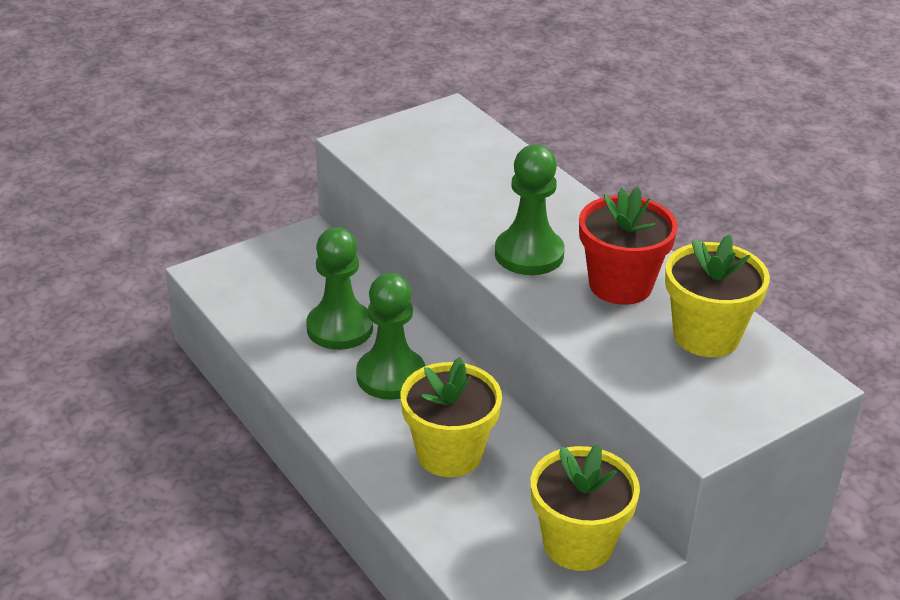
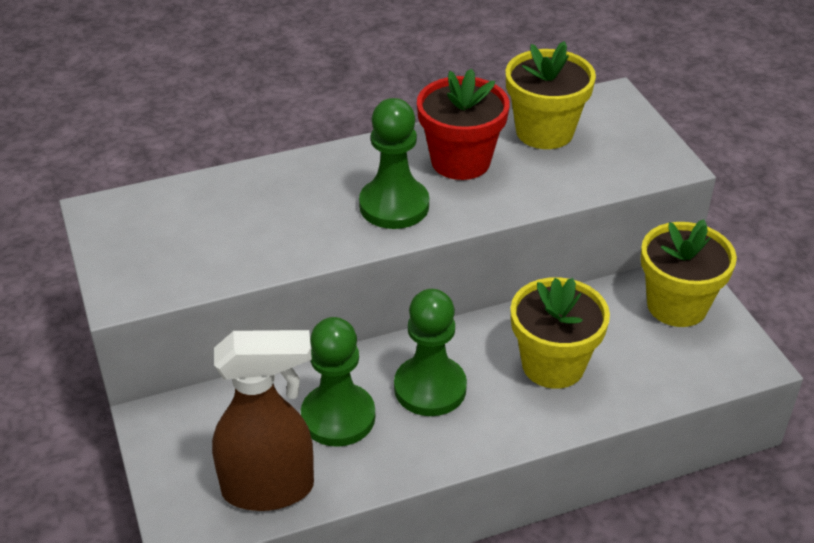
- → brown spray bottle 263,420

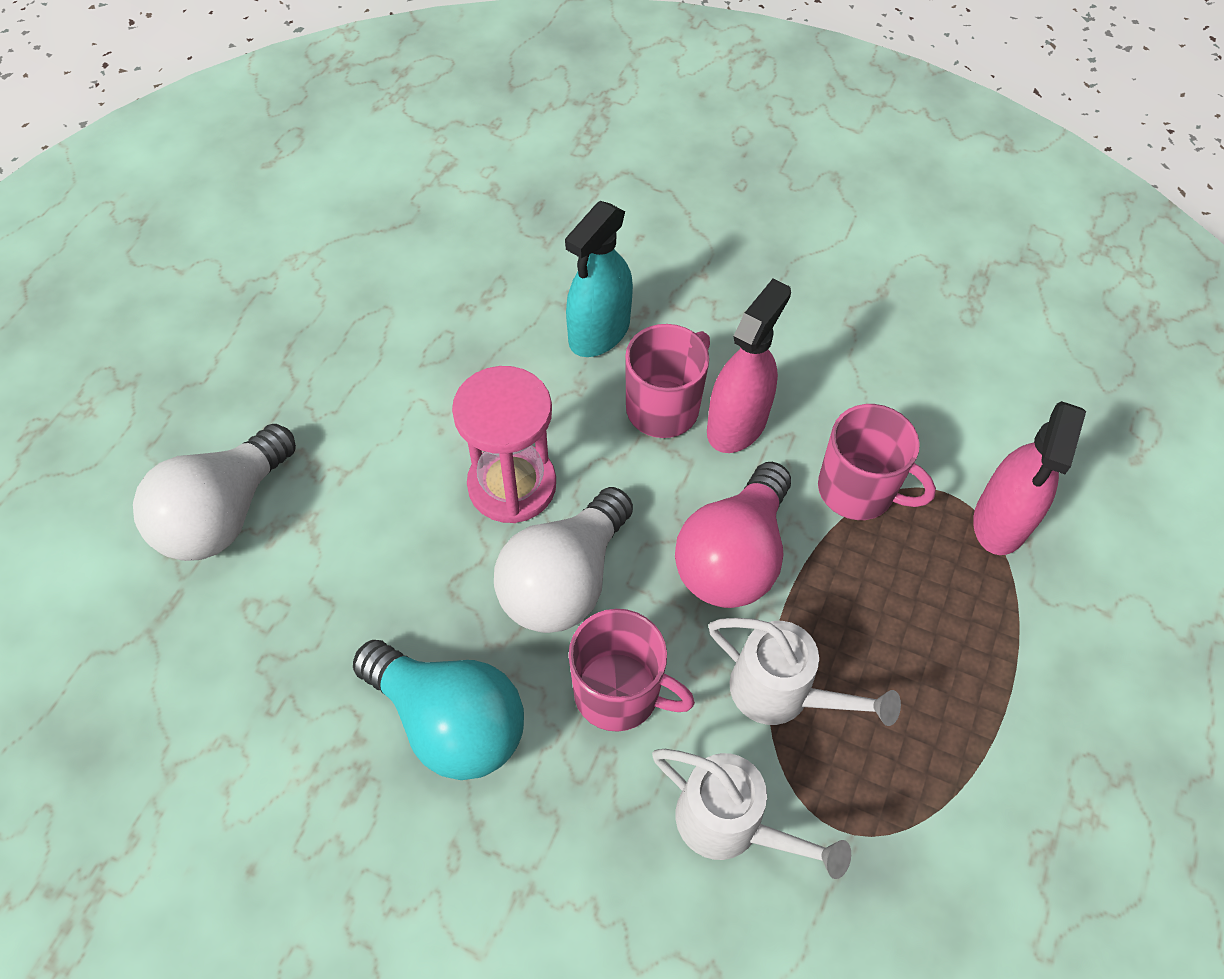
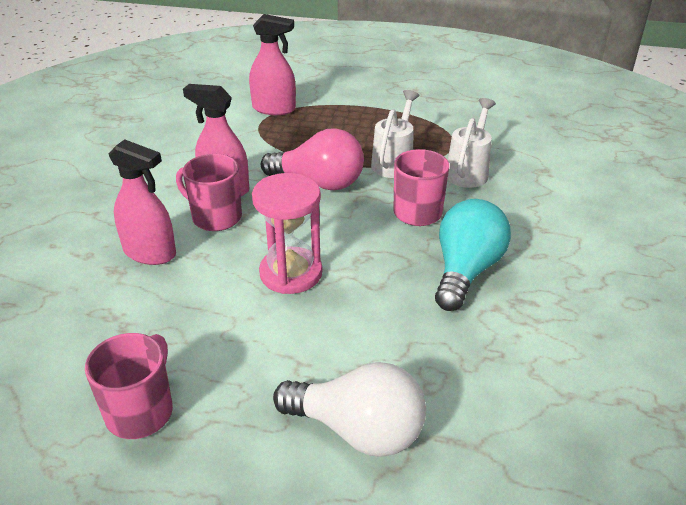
pink mug 877,462 → pink mug 129,386, shifted
turquoise spray bottle 599,279 → pink spray bottle 142,202
white light bulb 563,560 → -

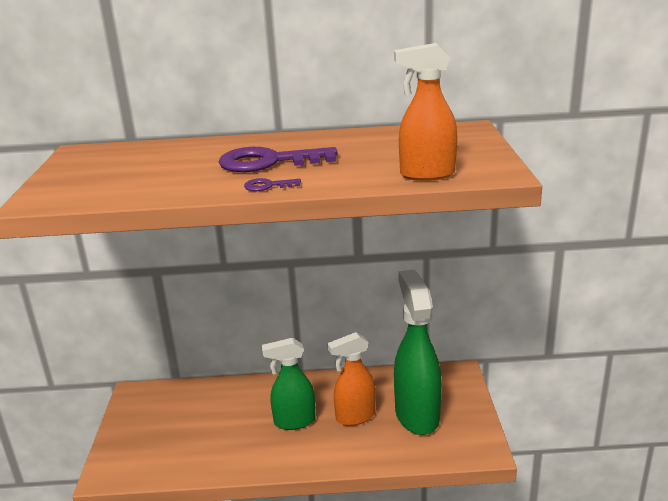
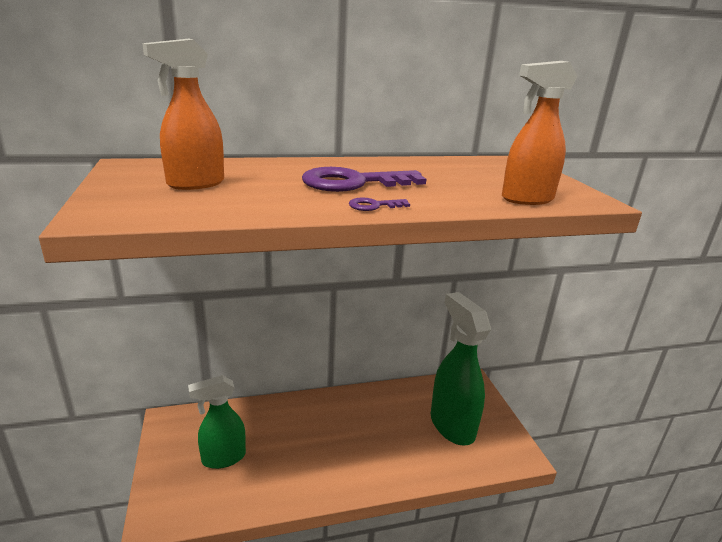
orange spray bottle 351,379 → orange spray bottle 183,114, shifted
green spray bottle 289,384 → green spray bottle 217,422, shifted

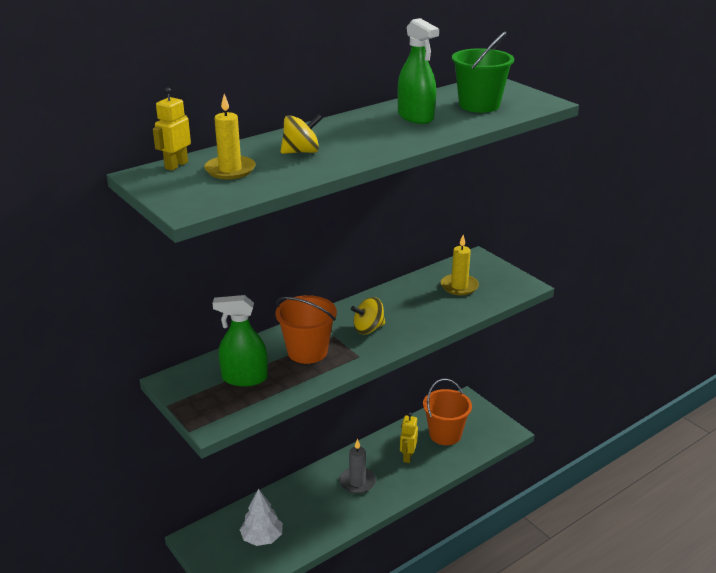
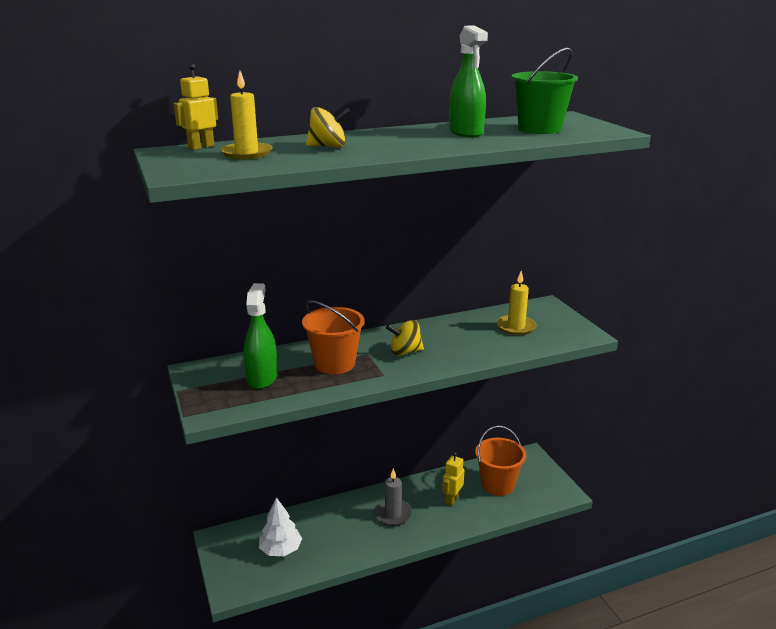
green spray bottle 240,341 → green spray bottle 260,336, 75 degrees clockwise

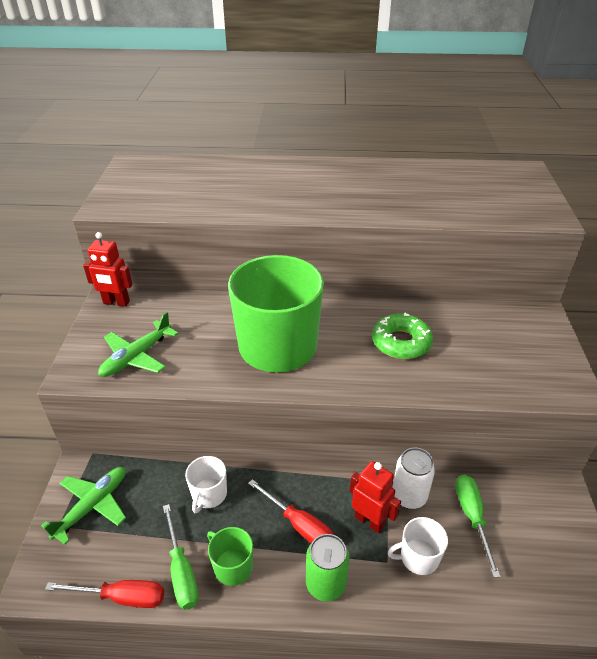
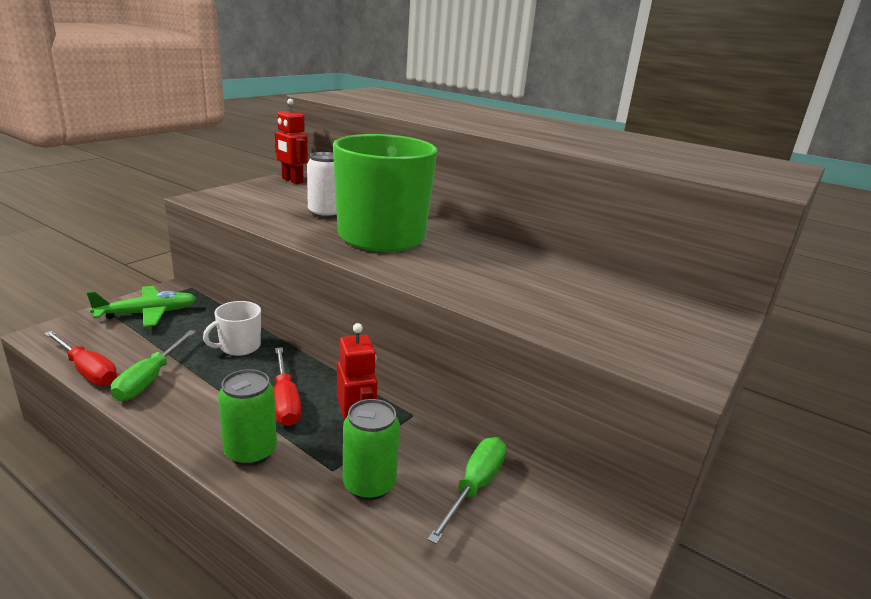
white can 413,478 → white can 322,185, shifted
white mug 418,546 → green can 371,450
green plane 138,344 → -
green mug 230,556 → -
green donut 402,336 → -

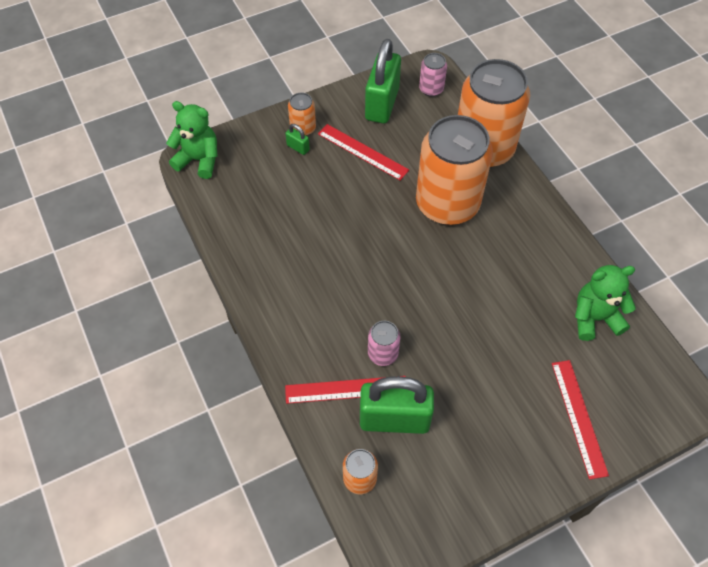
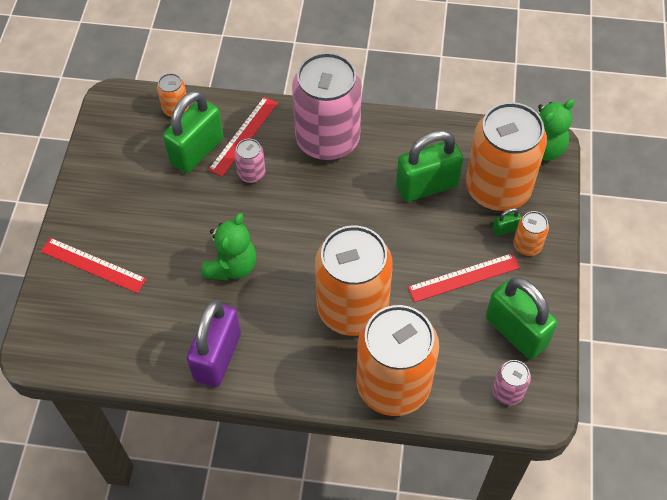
- → purple padlock 214,343
green teddy bear 605,303 → green teddy bear 228,247, shifted
- → pink can 327,106
- → green padlock 429,166
- → orange can 506,156

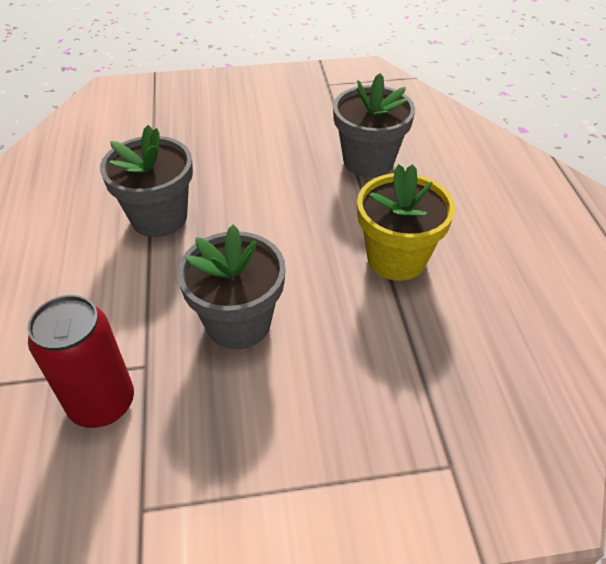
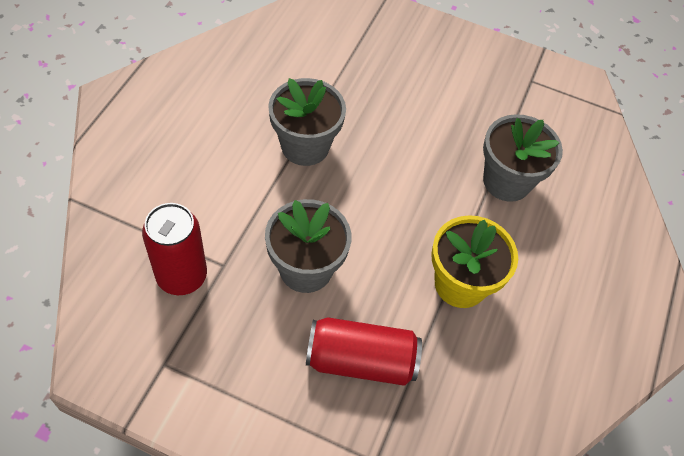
- → red can 364,351

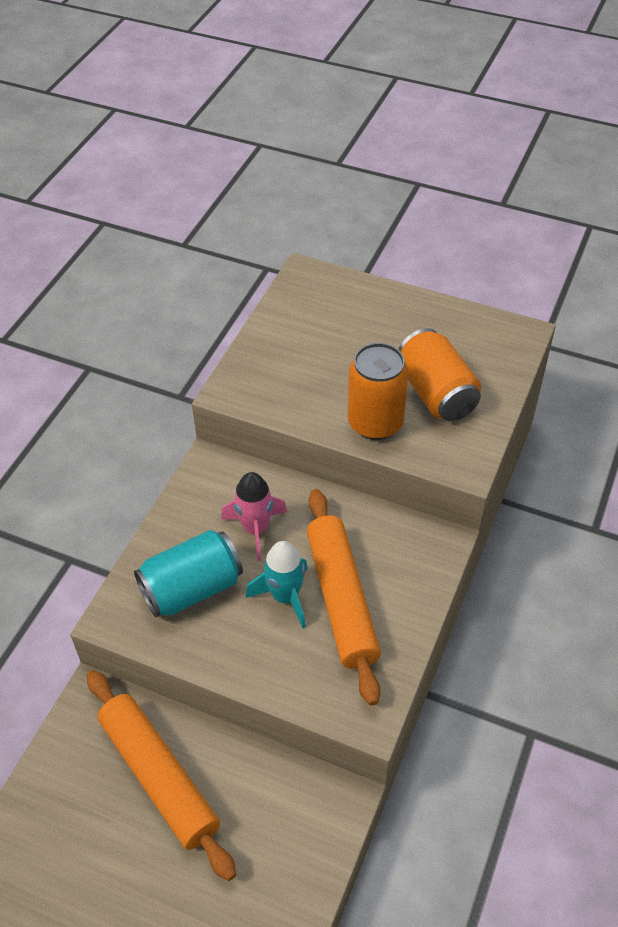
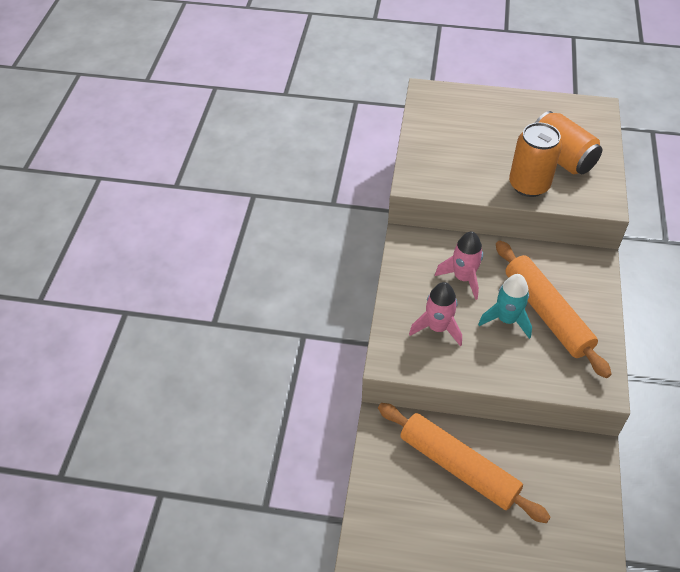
turquoise can 188,574 → pink rocket 435,314

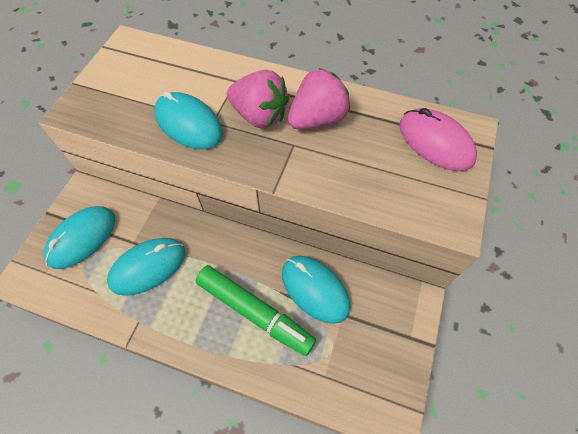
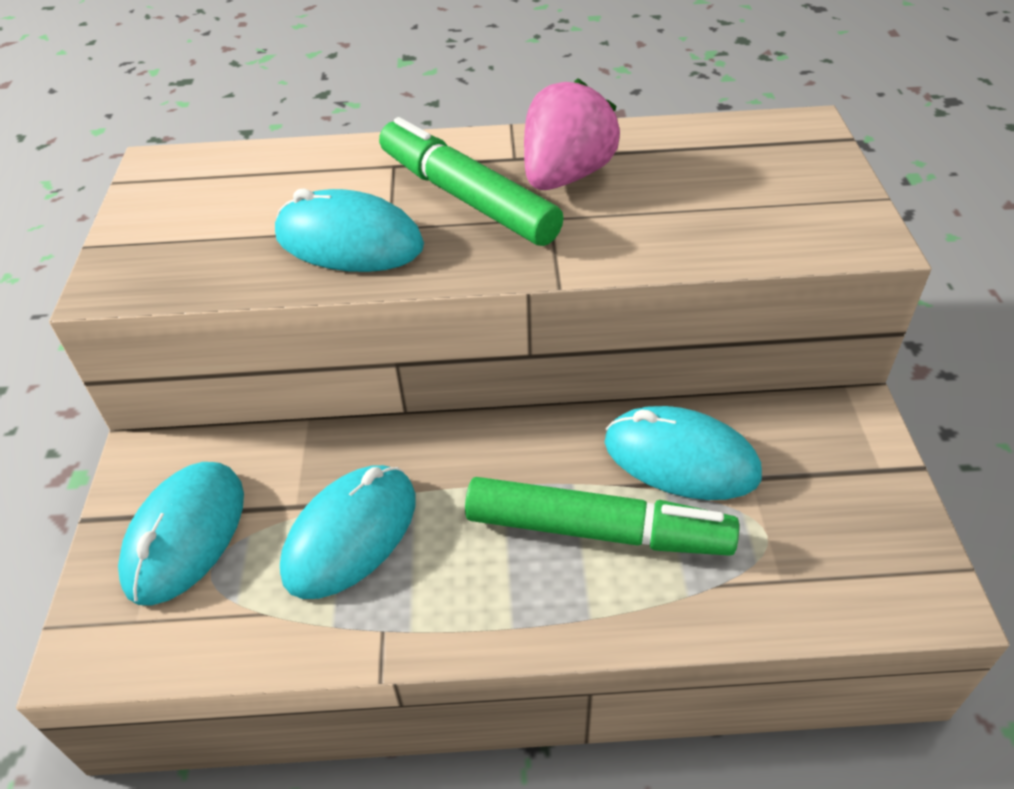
pink strawberry 258,99 → green marker 471,181
pink mouse 438,139 → -

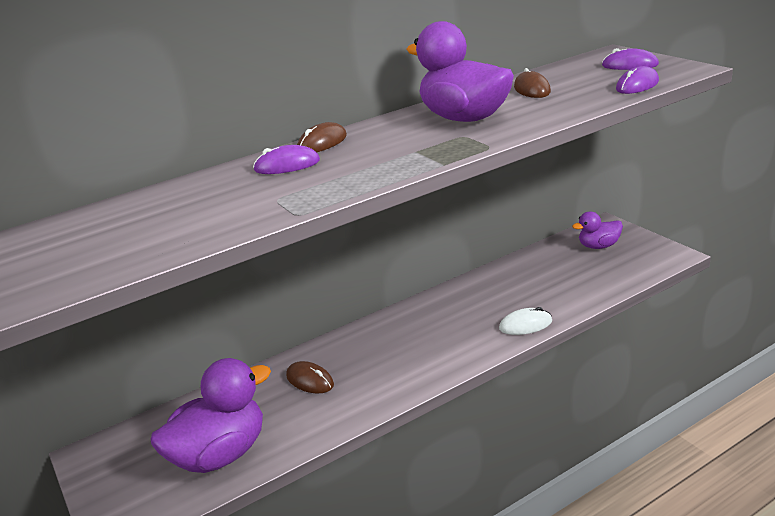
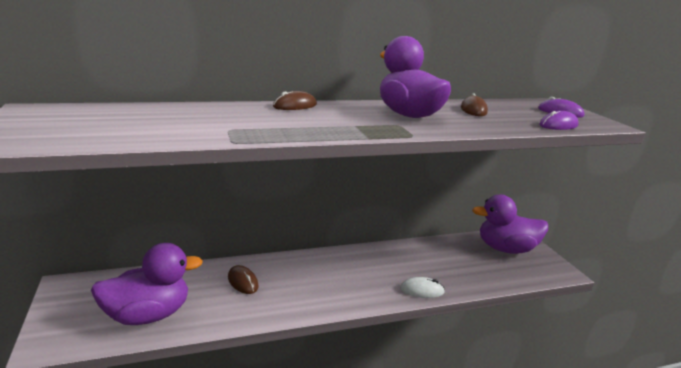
purple duck 597,230 → purple duck 510,224, x1.82
purple mouse 286,159 → -

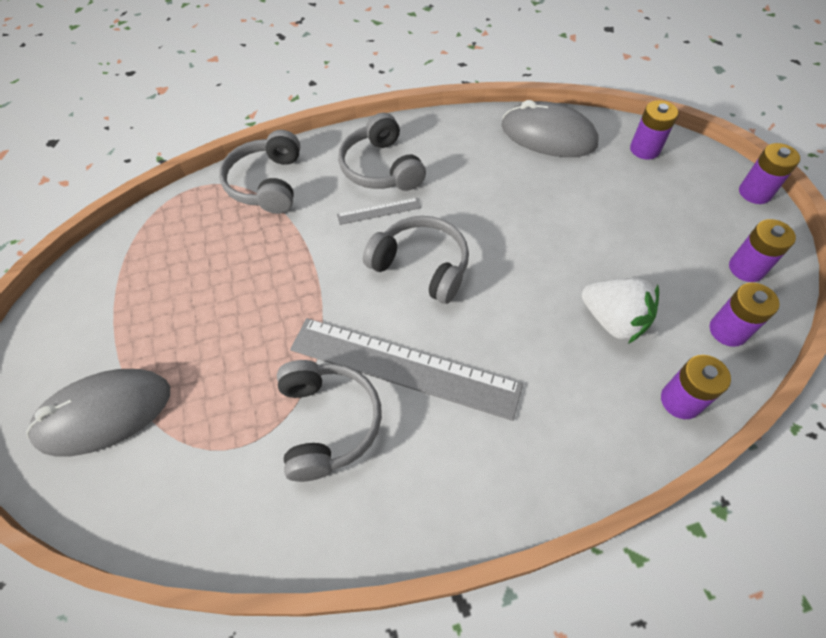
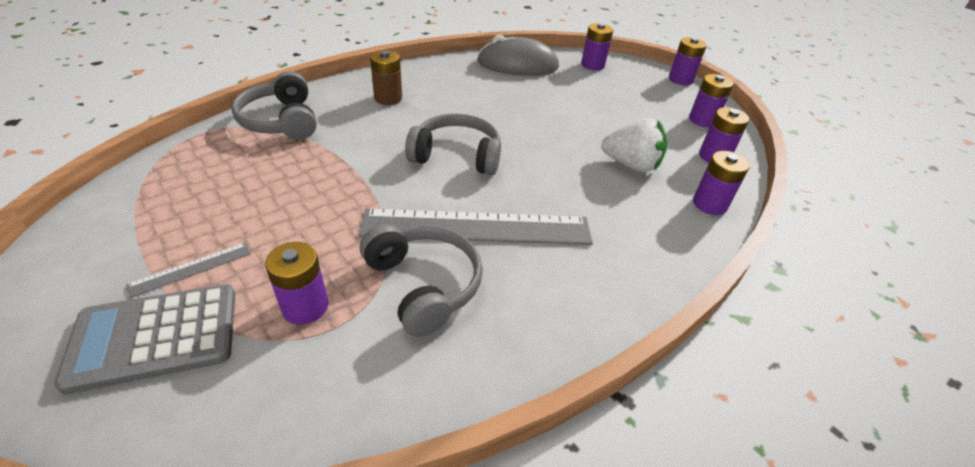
grey mouse 98,413 → grey calculator 145,339
grey ruler 379,211 → grey ruler 188,270, shifted
- → purple battery 296,283
grey headphones 382,152 → brown battery 386,77

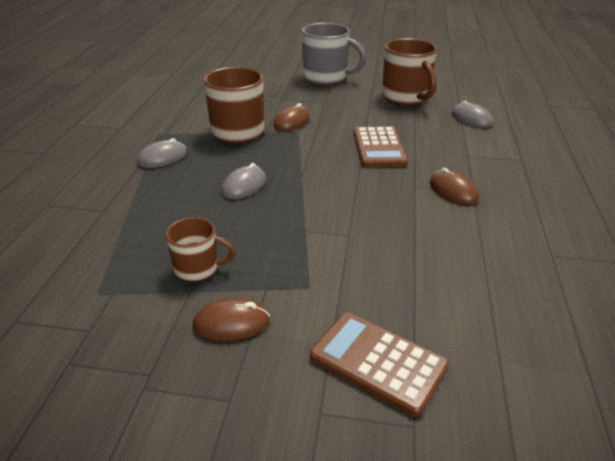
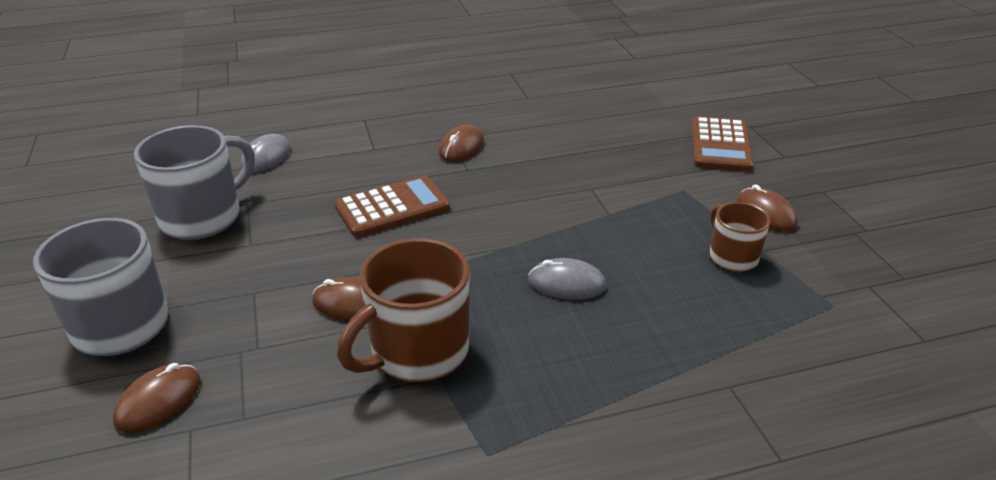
- → brown mouse 157,397
brown mug 409,71 → grey mug 194,182
grey mouse 162,153 → -

